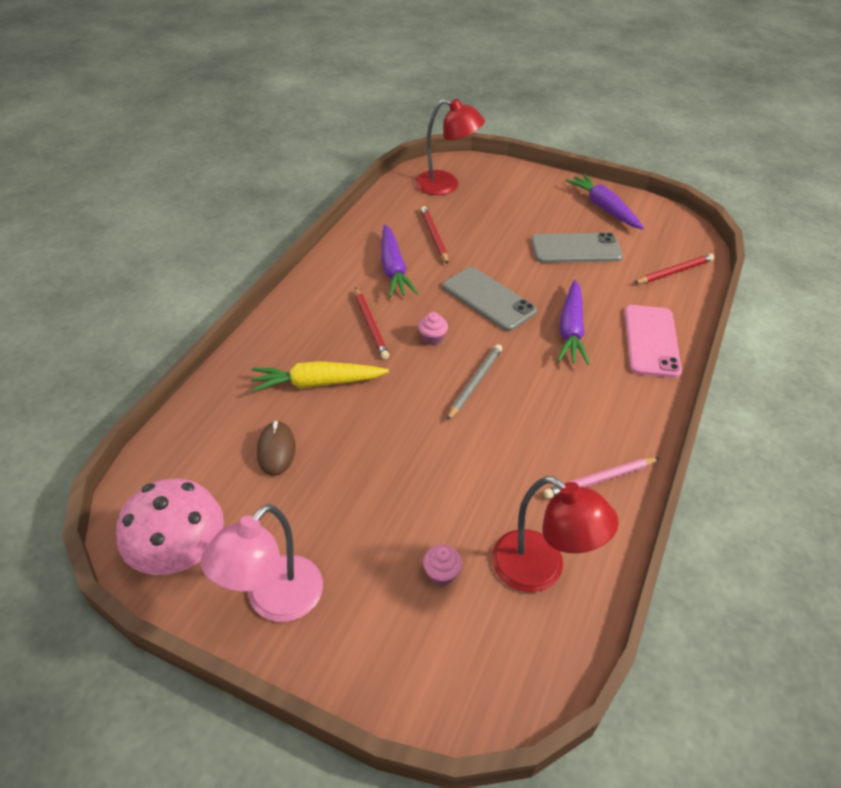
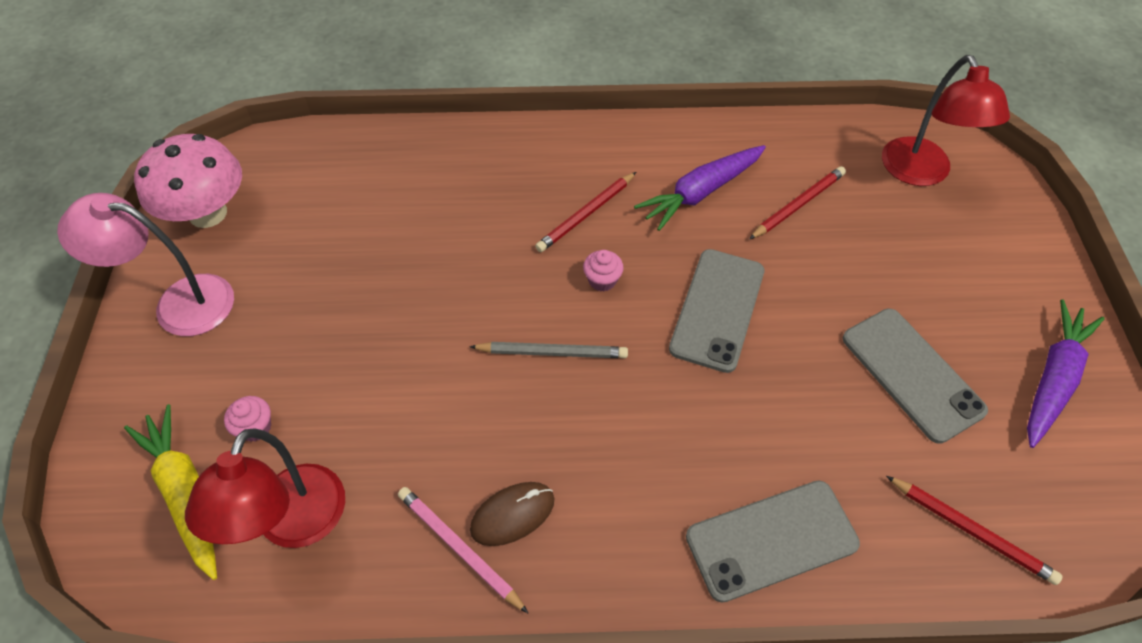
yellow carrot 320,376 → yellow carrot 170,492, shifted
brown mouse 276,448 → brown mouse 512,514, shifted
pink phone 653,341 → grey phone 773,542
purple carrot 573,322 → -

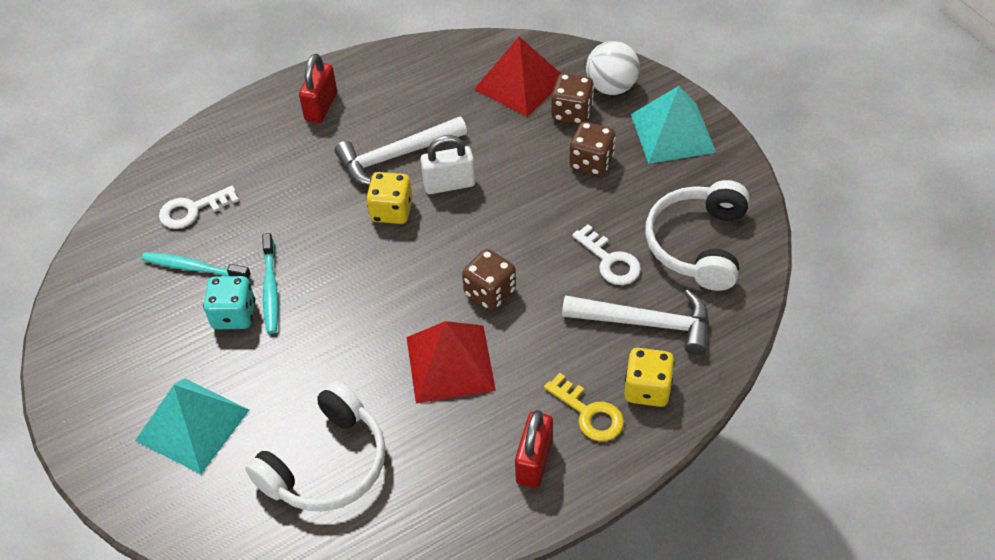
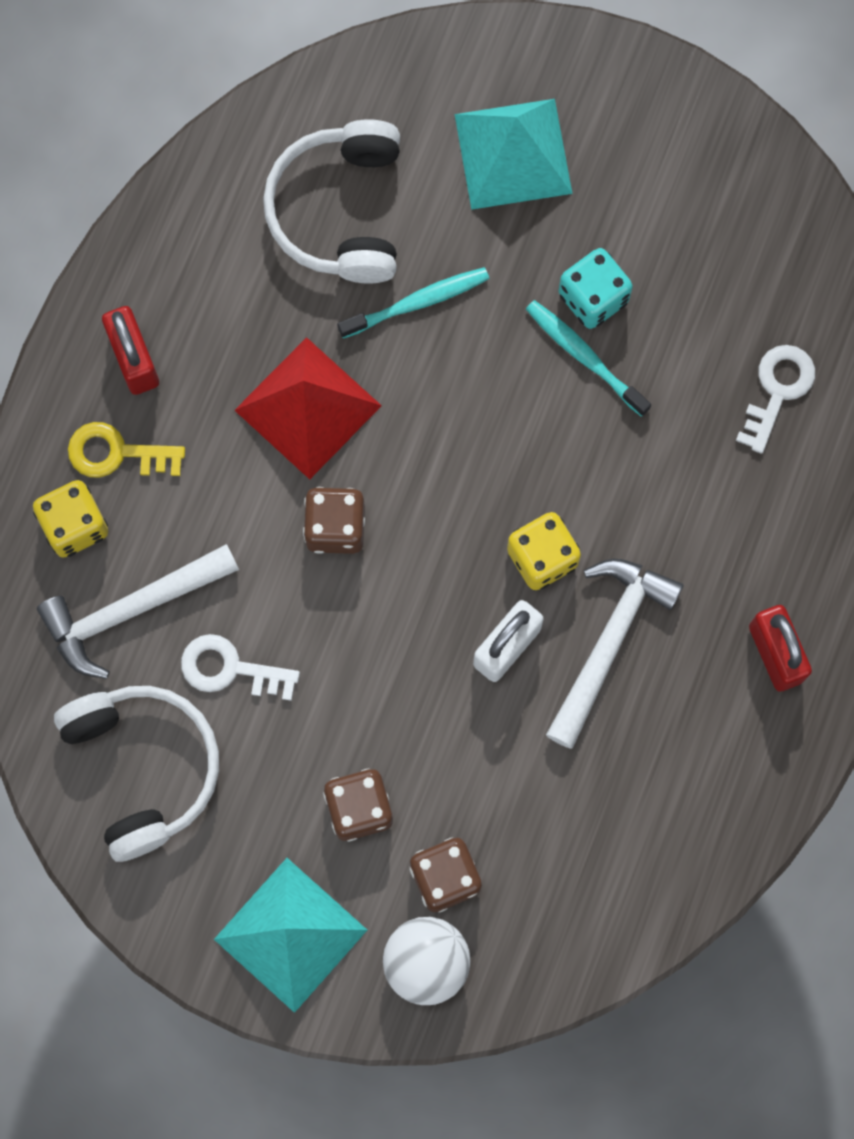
turquoise toothbrush 196,266 → turquoise toothbrush 413,302, shifted
red pyramid 517,77 → -

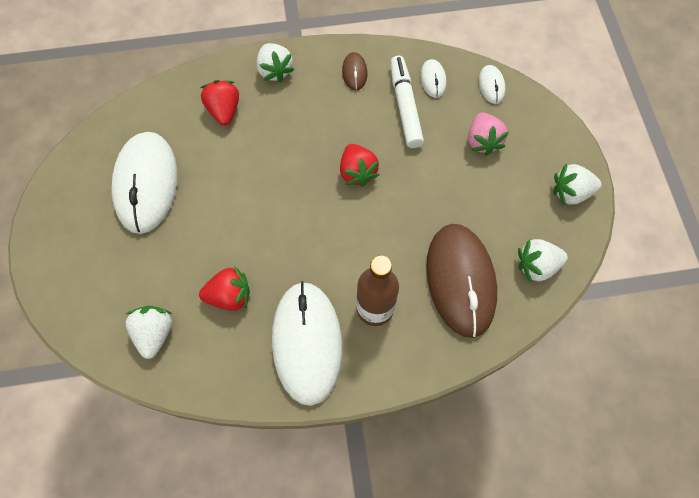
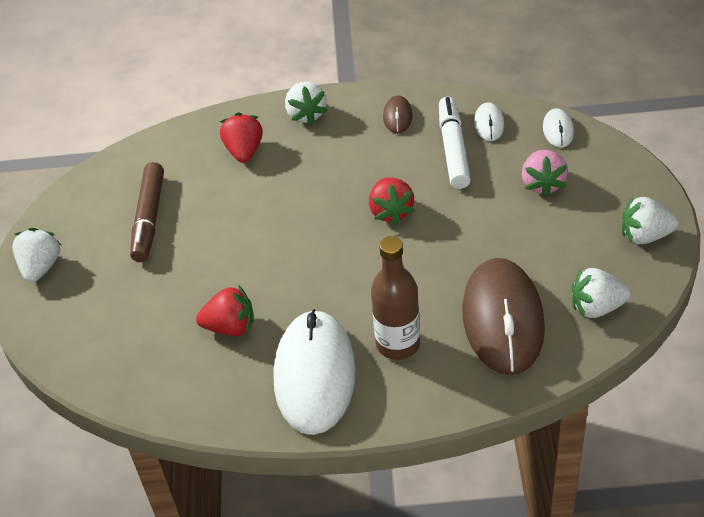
white strawberry 149,332 → white strawberry 36,255, shifted
white mouse 144,183 → brown marker 147,212

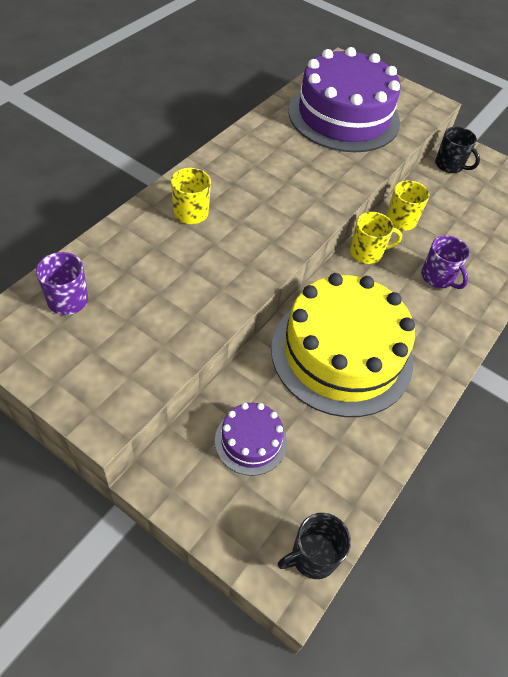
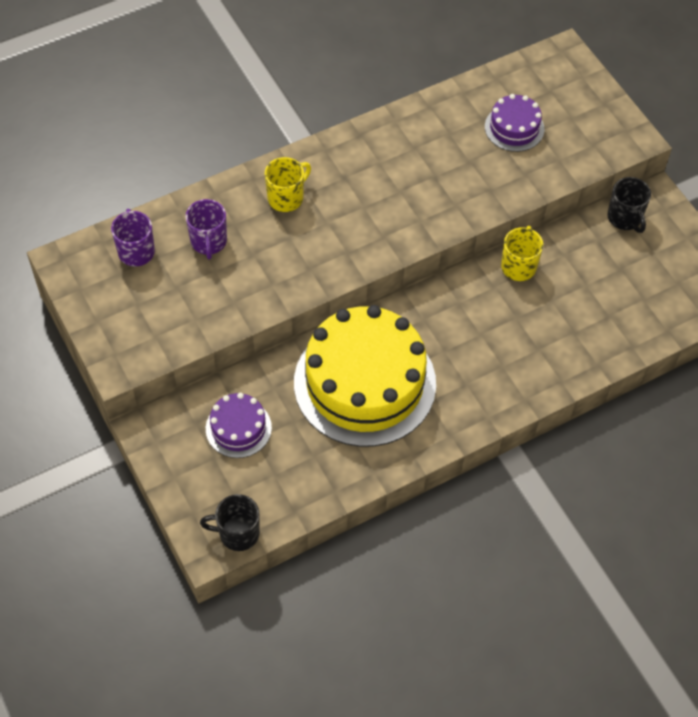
purple mug 445,262 → purple mug 206,229, shifted
purple cake 344,99 → purple cake 514,123, x0.45
yellow mug 376,238 → -

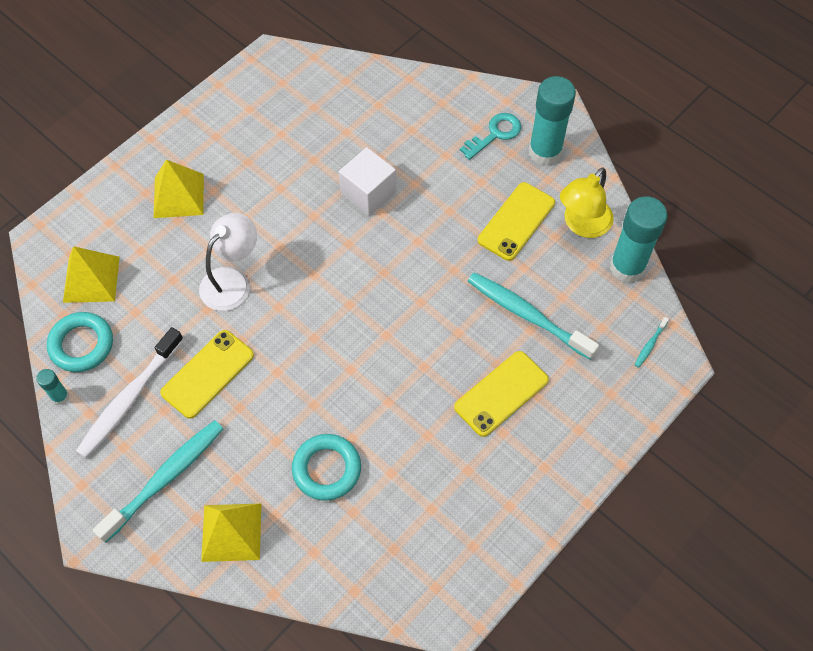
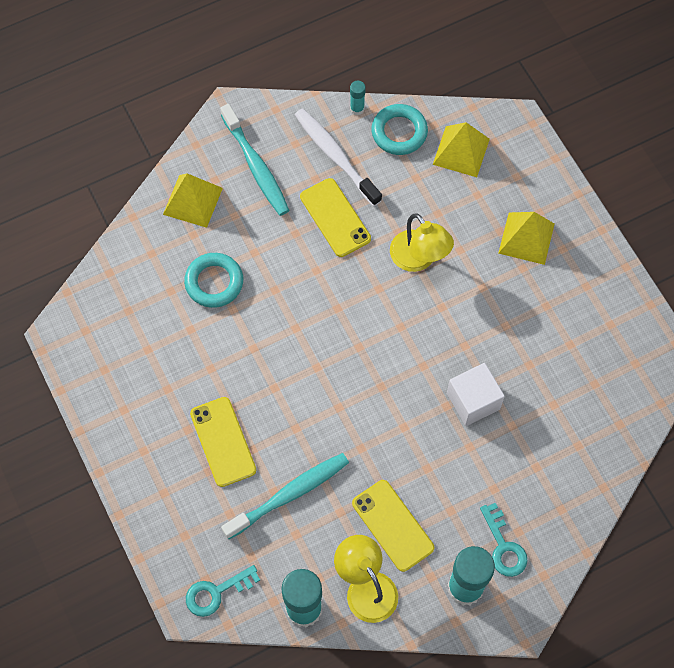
turquoise toothbrush 652,342 → turquoise key 223,591
white lamp 228,262 → yellow lamp 422,242

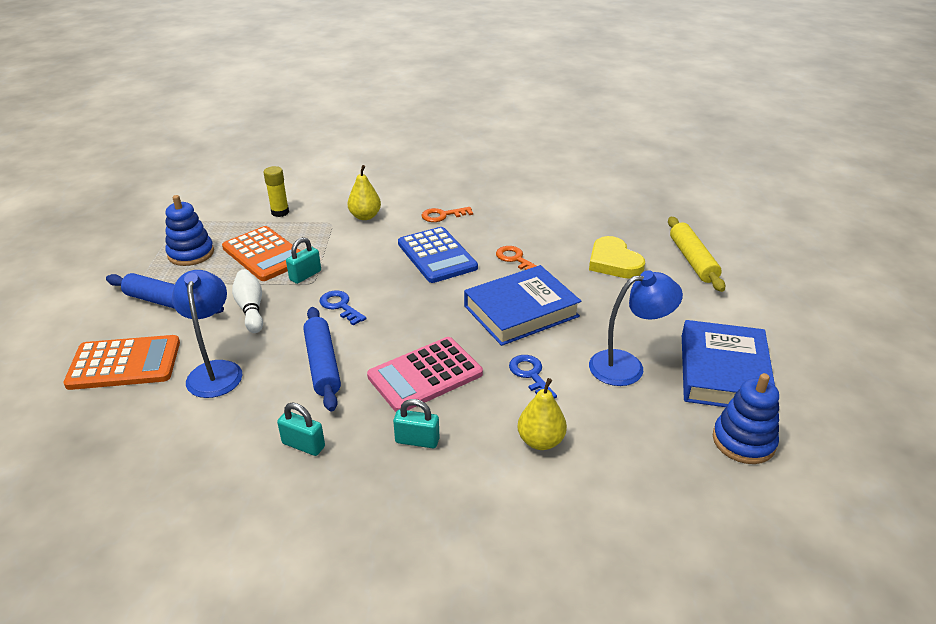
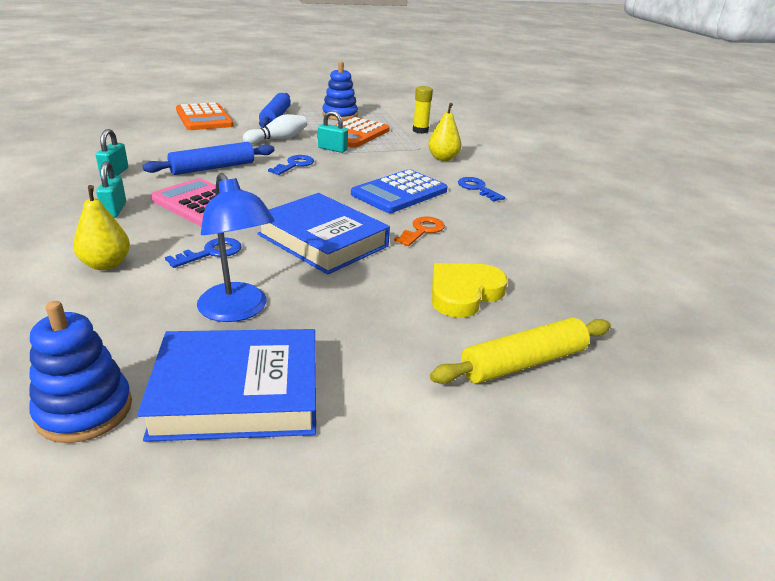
orange key 447,214 → blue key 481,189
blue lamp 207,334 → -

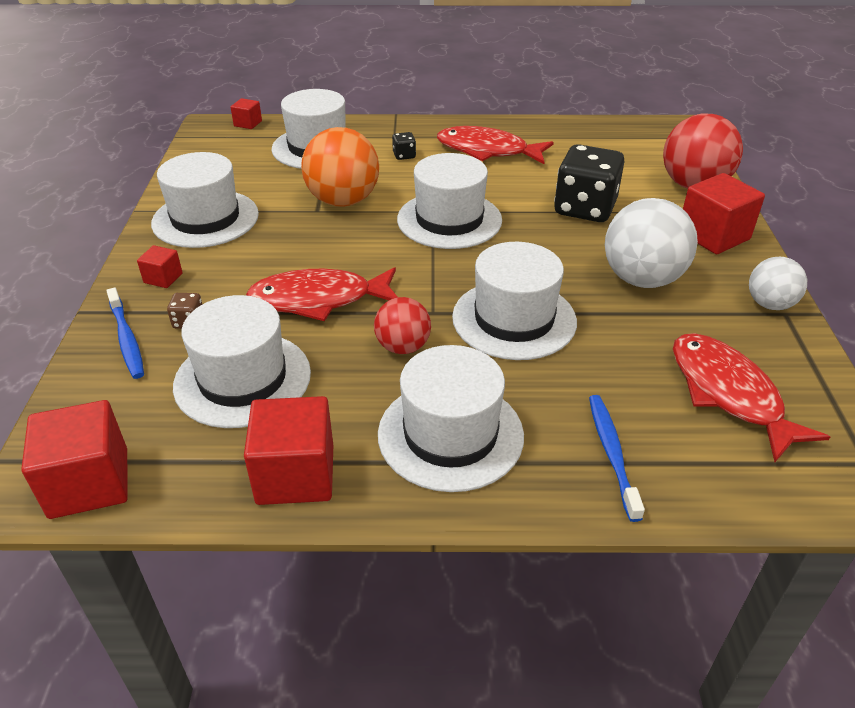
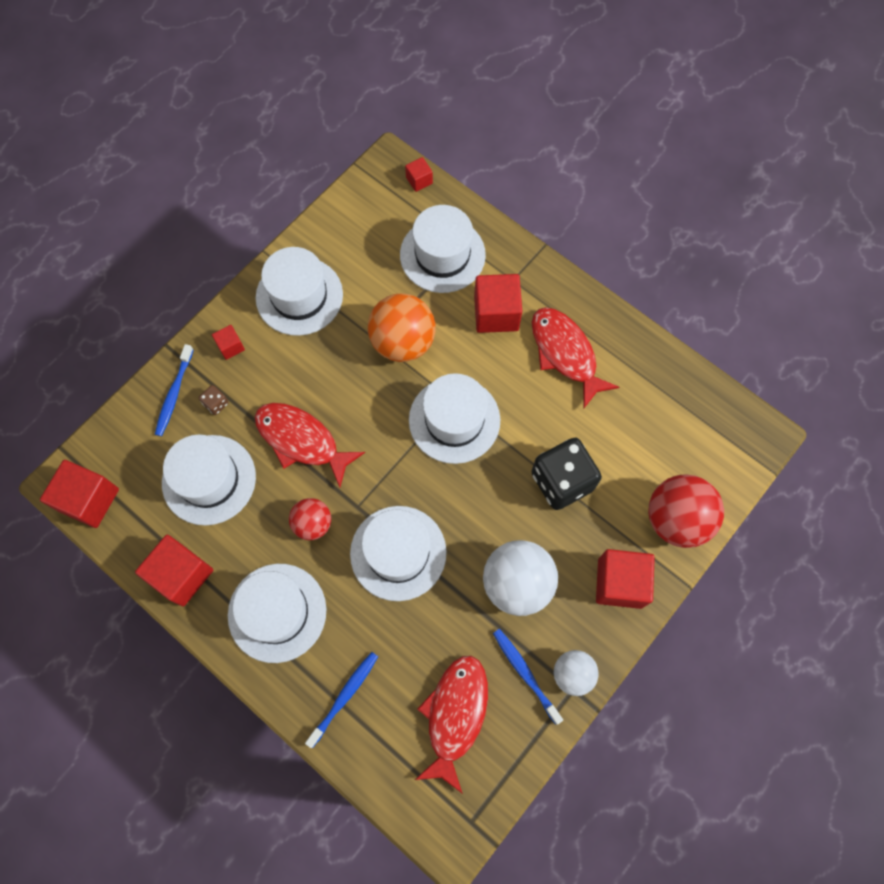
black dice 404,146 → red cube 498,303
- → blue toothbrush 528,677

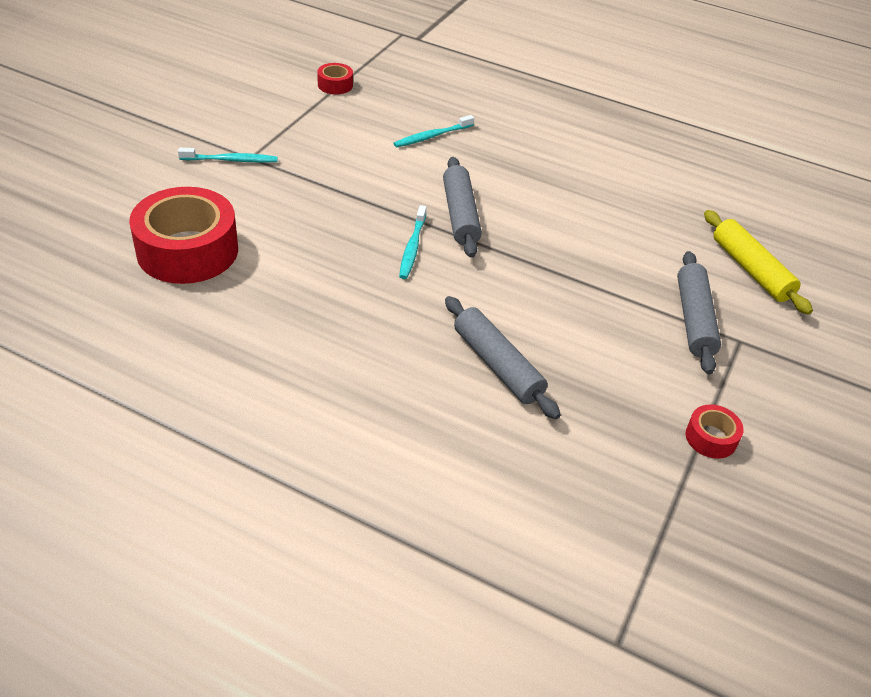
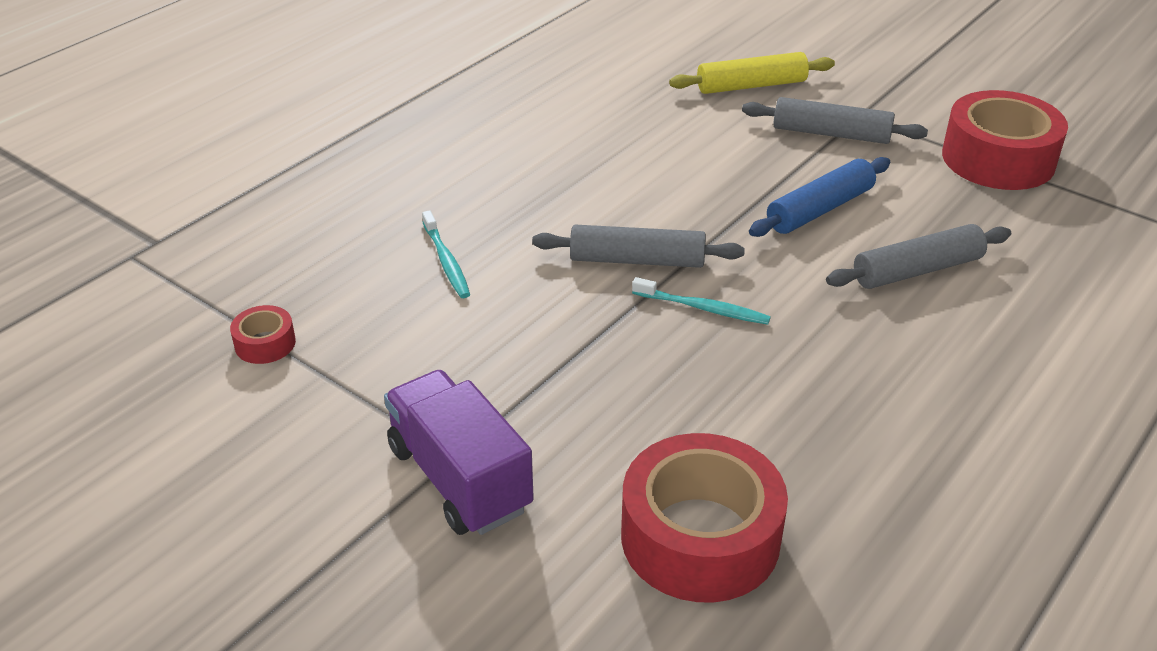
turquoise toothbrush 228,155 → purple truck 459,452
- → blue rolling pin 819,197
red tape 715,431 → red tape 1005,140, x2.24

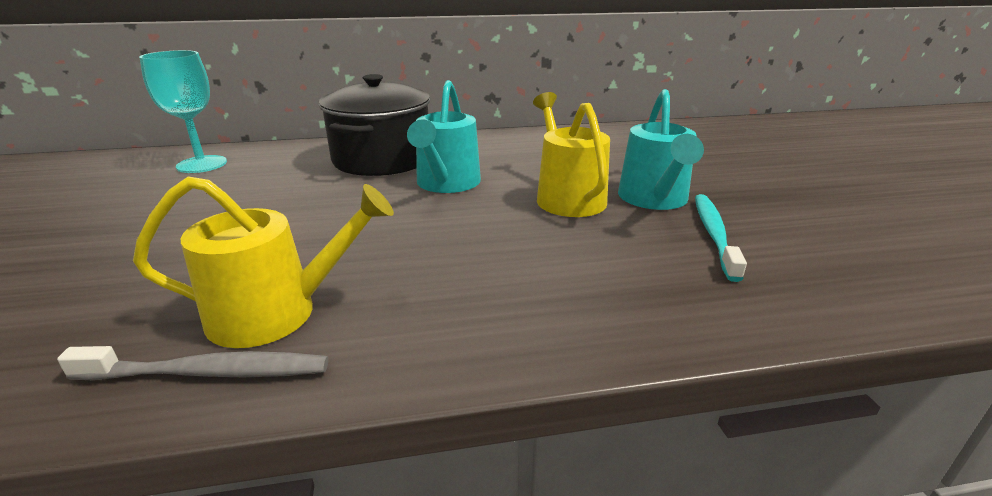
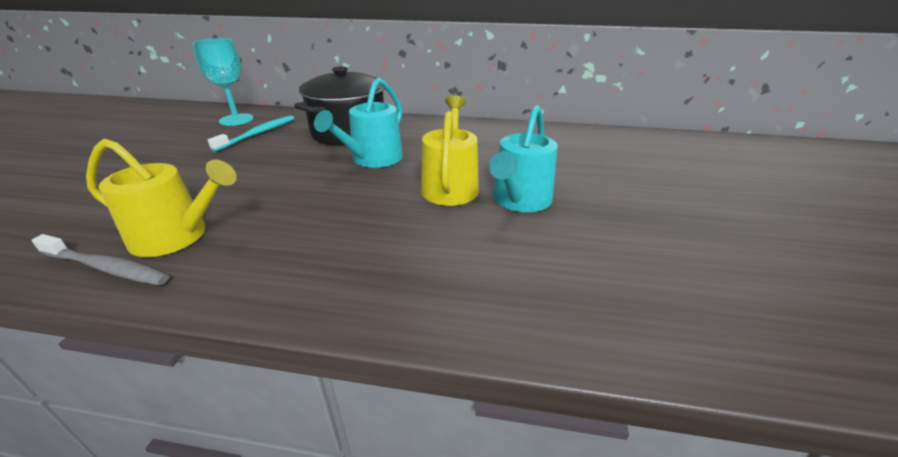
turquoise toothbrush 721,238 → turquoise toothbrush 251,133, shifted

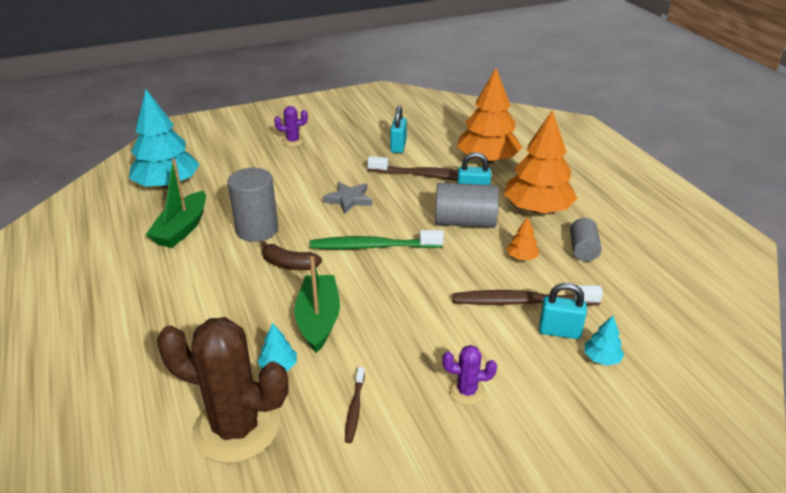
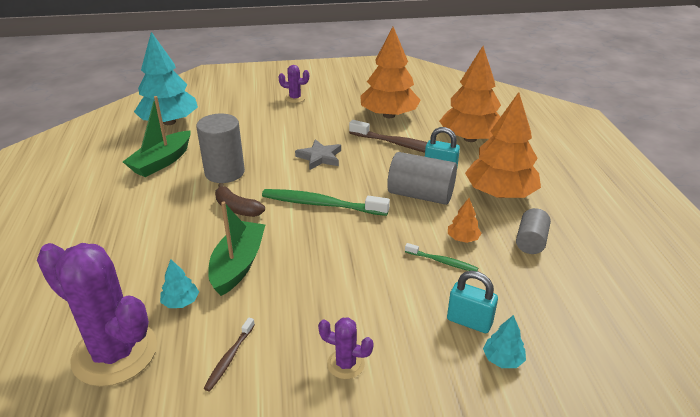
brown cactus 223,390 → purple cactus 97,315
turquoise padlock 398,129 → orange tree 390,72
- → green toothbrush 441,257
brown toothbrush 528,295 → -

